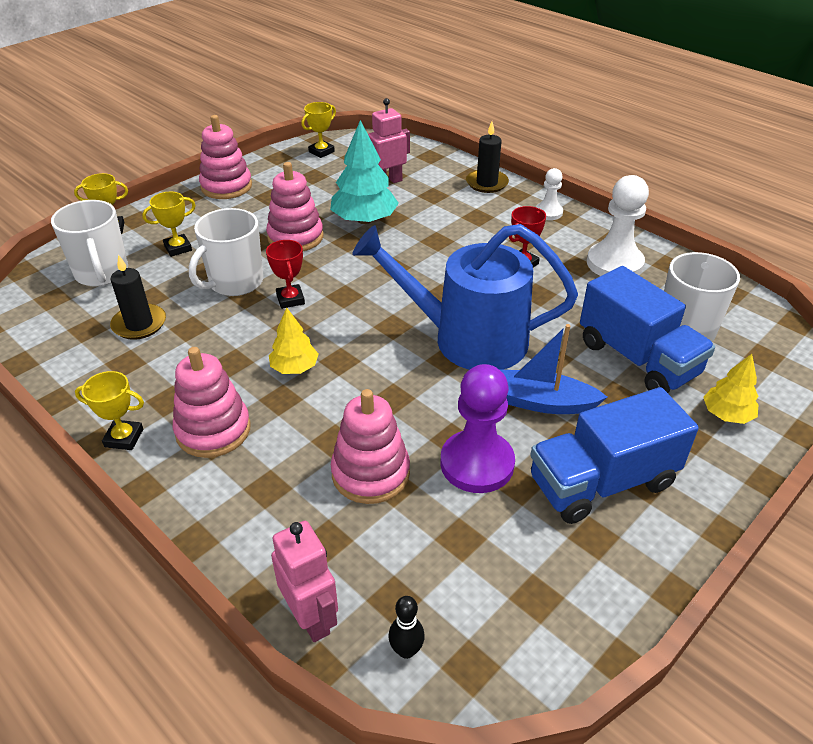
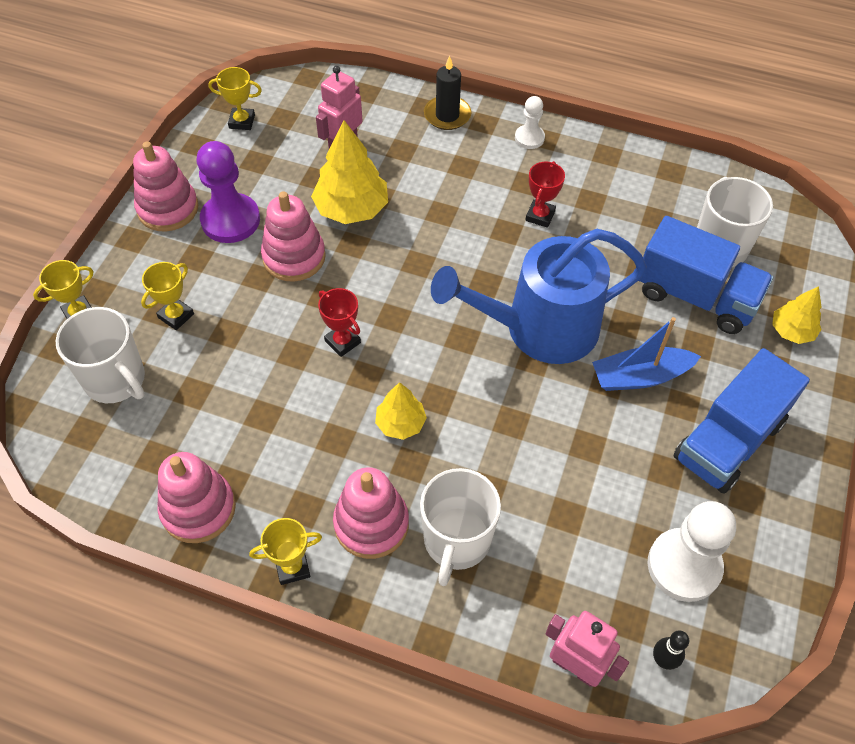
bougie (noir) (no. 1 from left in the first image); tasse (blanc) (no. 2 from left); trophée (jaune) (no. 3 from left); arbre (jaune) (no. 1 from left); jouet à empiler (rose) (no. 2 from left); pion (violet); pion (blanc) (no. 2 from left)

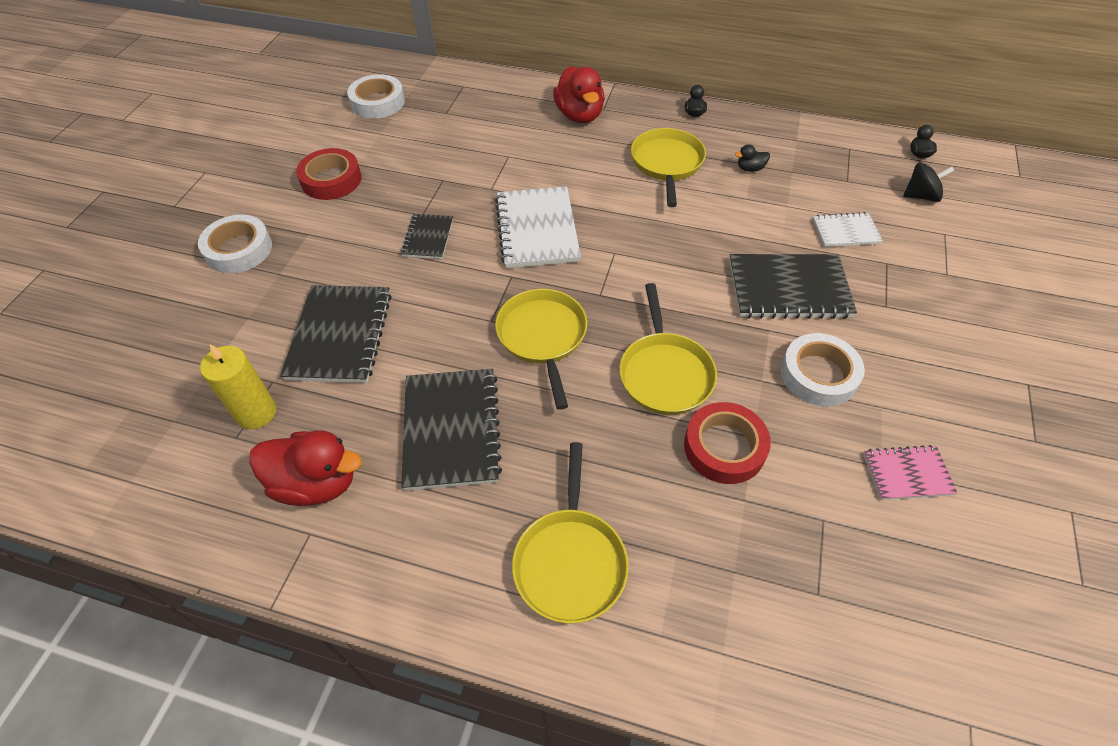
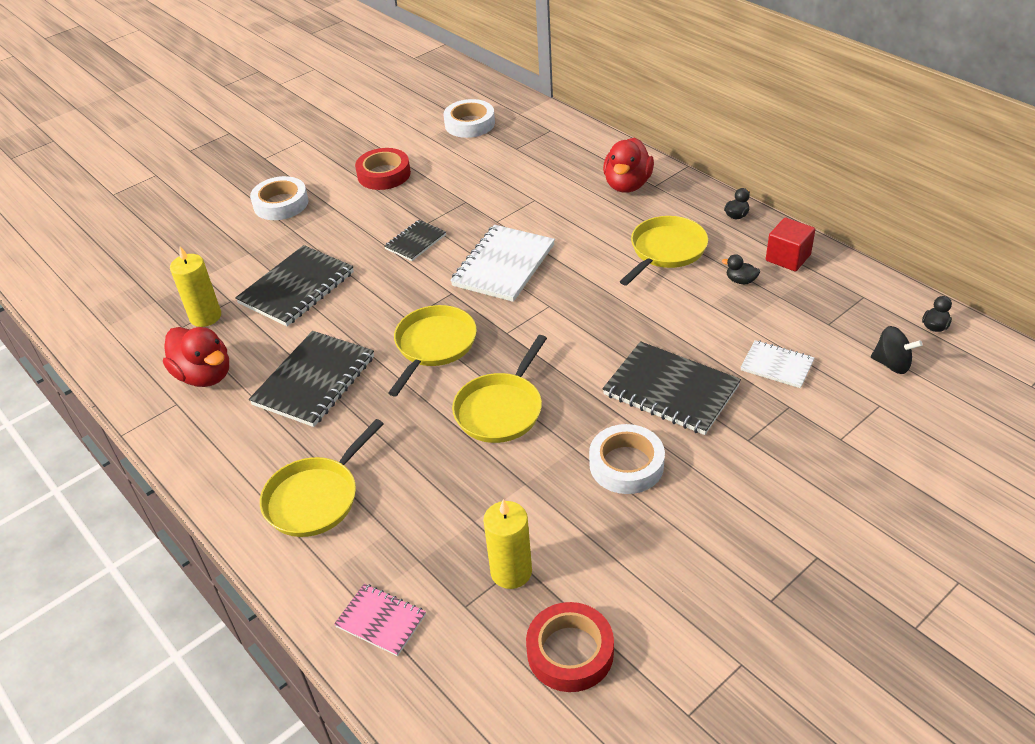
ruban adhésif (rouge) (no. 2 from left); carnet (rose); bougie (jaune) (no. 2 from left); cube (rouge)

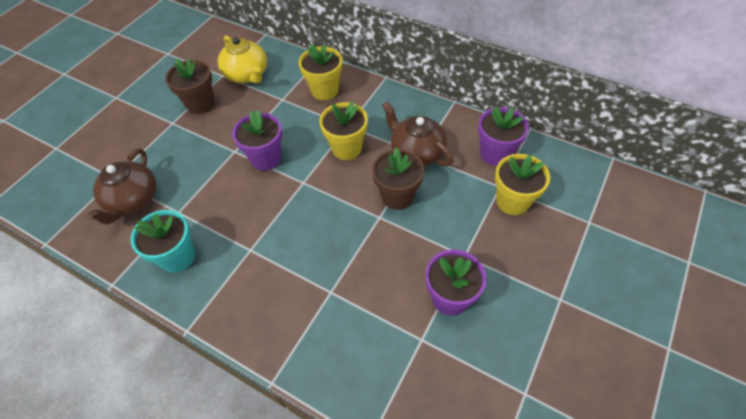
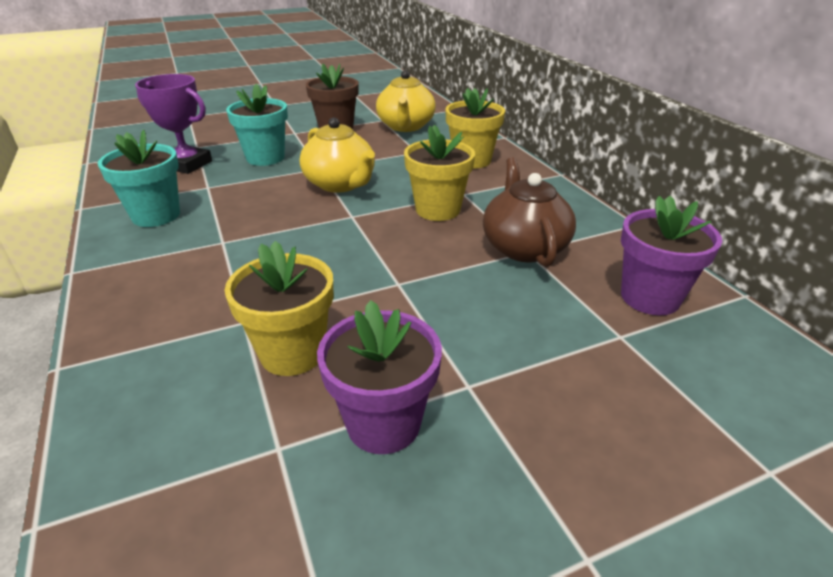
trophée (violet); théière (jaune) (no. 1 from left); pot de fleurs (marron) (no. 2 from left in the first image); pot de fleurs (jaune) (no. 1 from left); pot de fleurs (turquoise) (no. 2 from left)

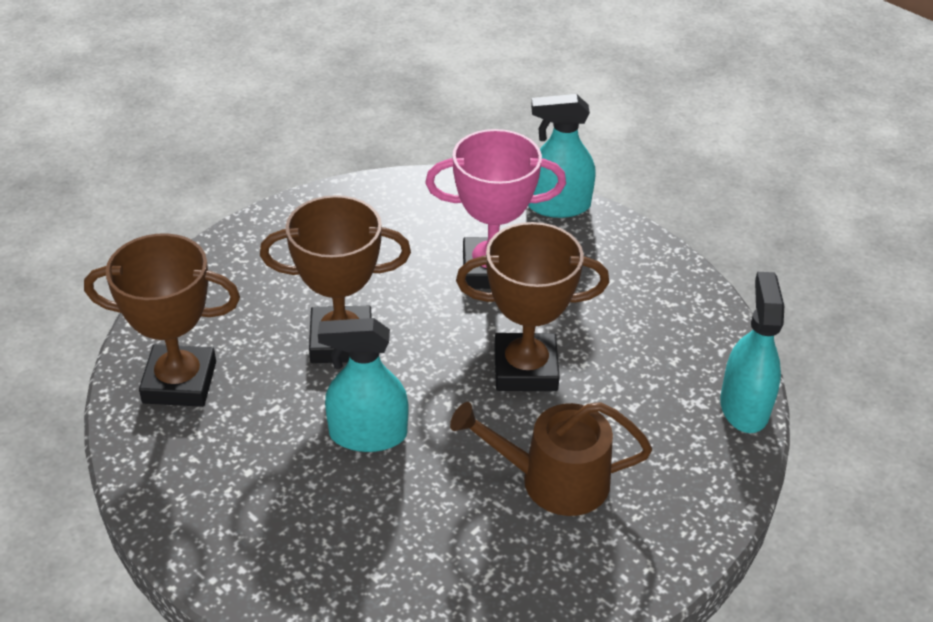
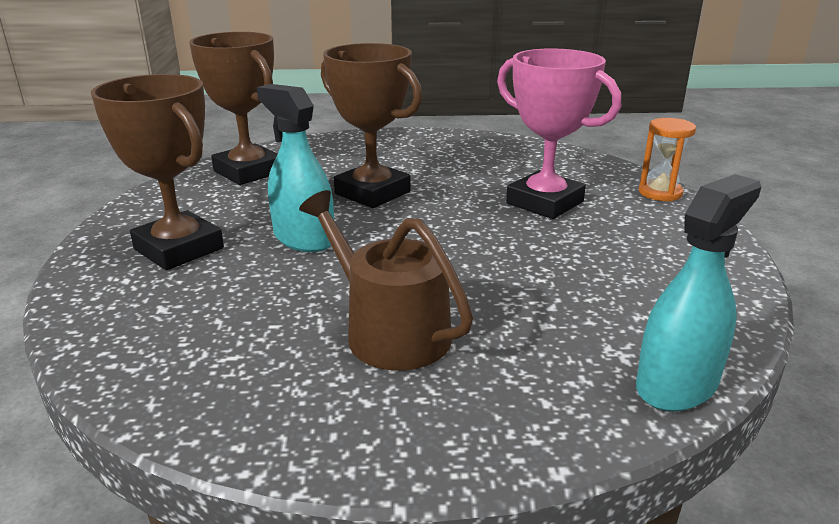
trophée (marron) (no. 1 from left); sablier (orange)

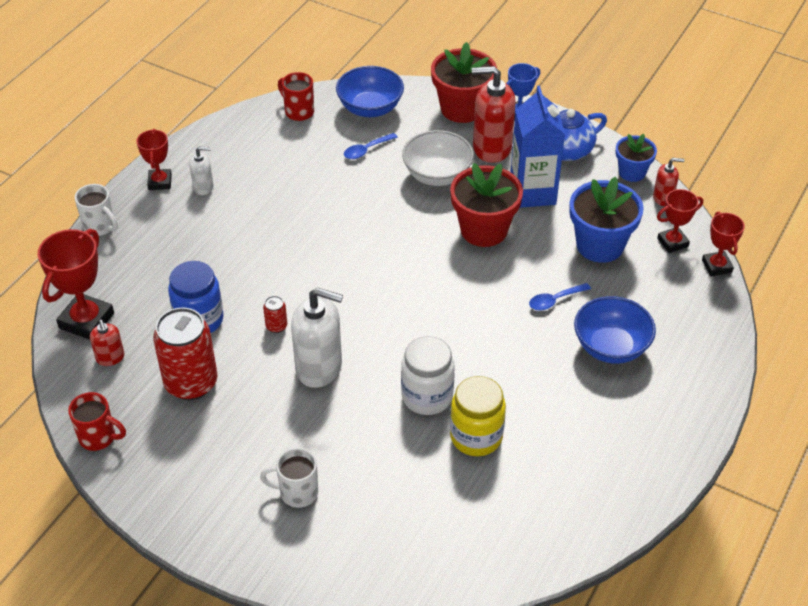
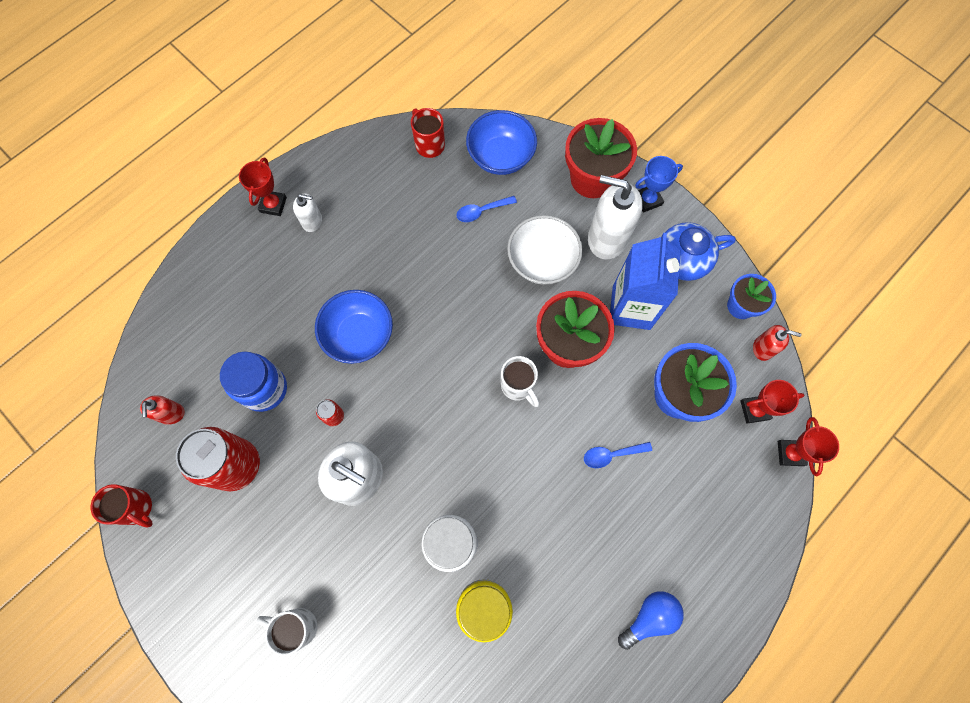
trophée (rouge) (no. 1 from left in the first image); tasse (blanc) (no. 2 from left); distributeur de savon (blanc) (no. 3 from left); bol (bleu) (no. 1 from left); ampoule (bleu)

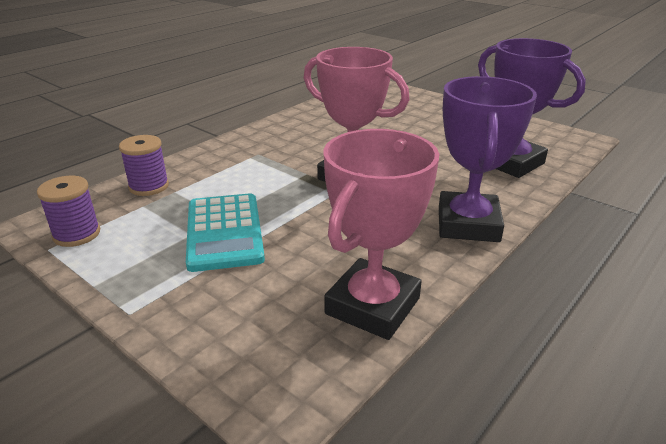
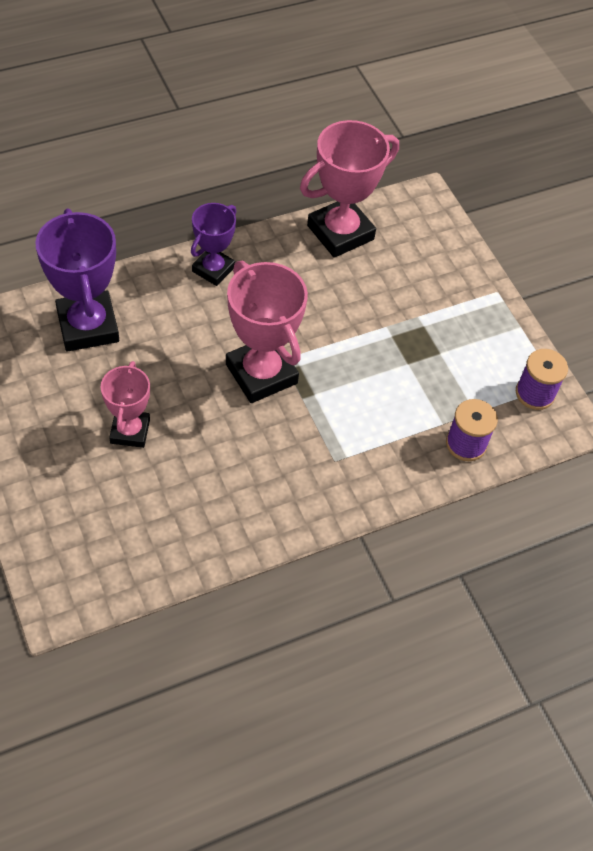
calculatrice (turquoise); trophée (violet) (no. 2 from left); trophée (rose) (no. 1 from left)

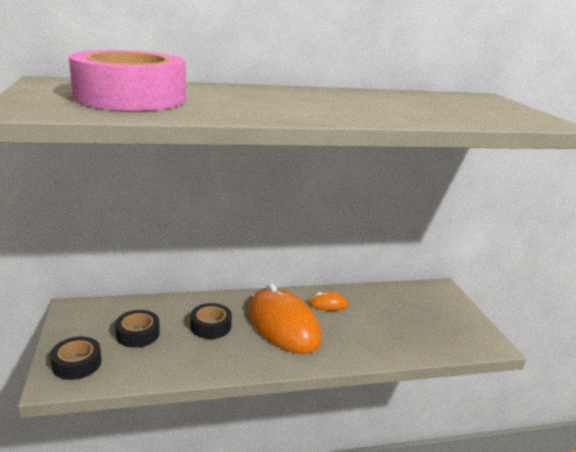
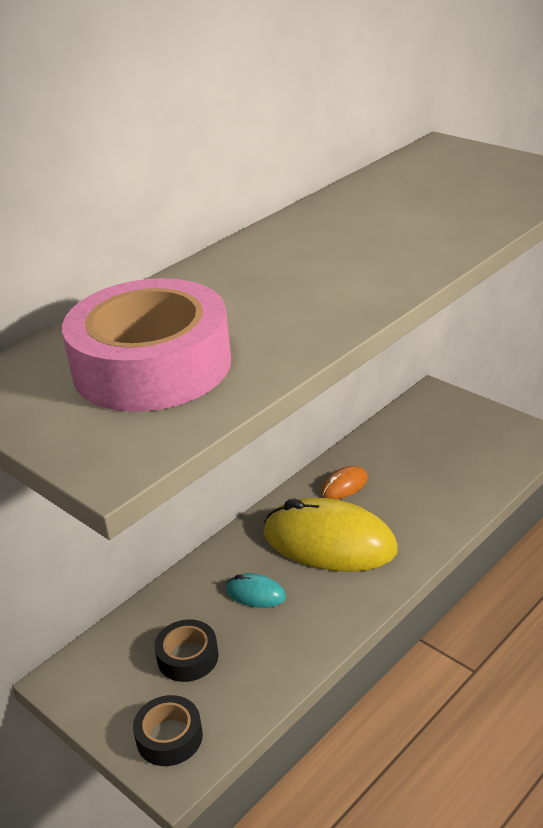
souris (turquoise); souris (jaune)

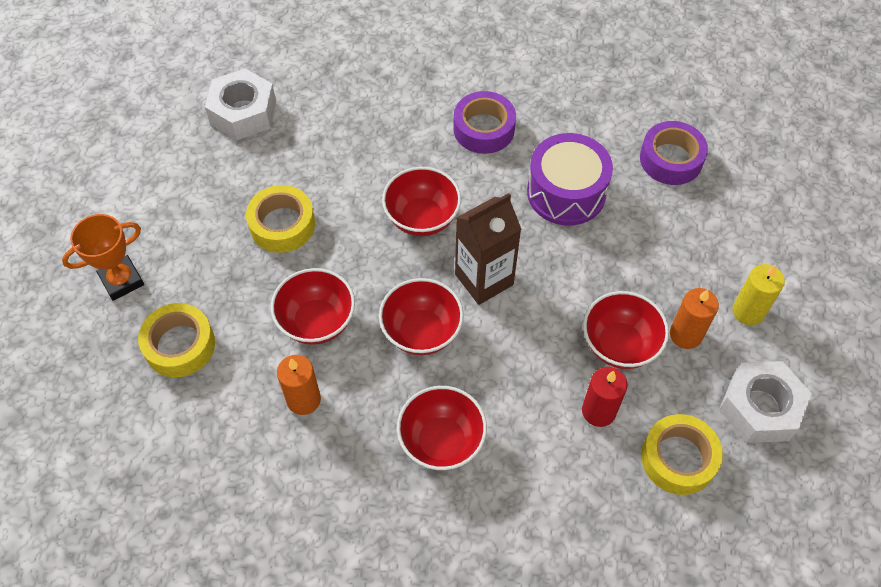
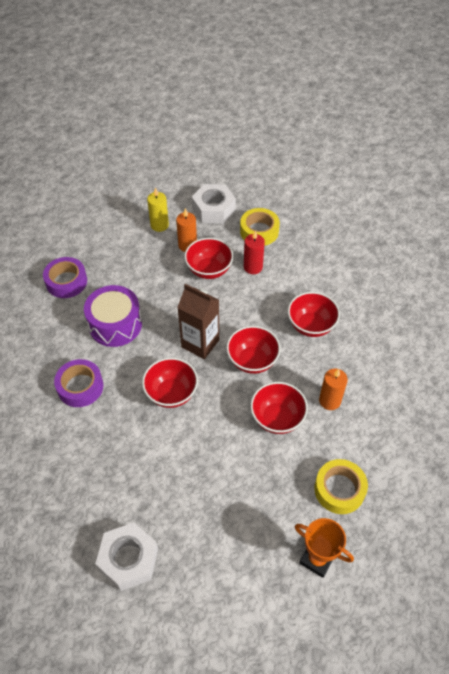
ruban adhésif (jaune) (no. 2 from left in the first image)

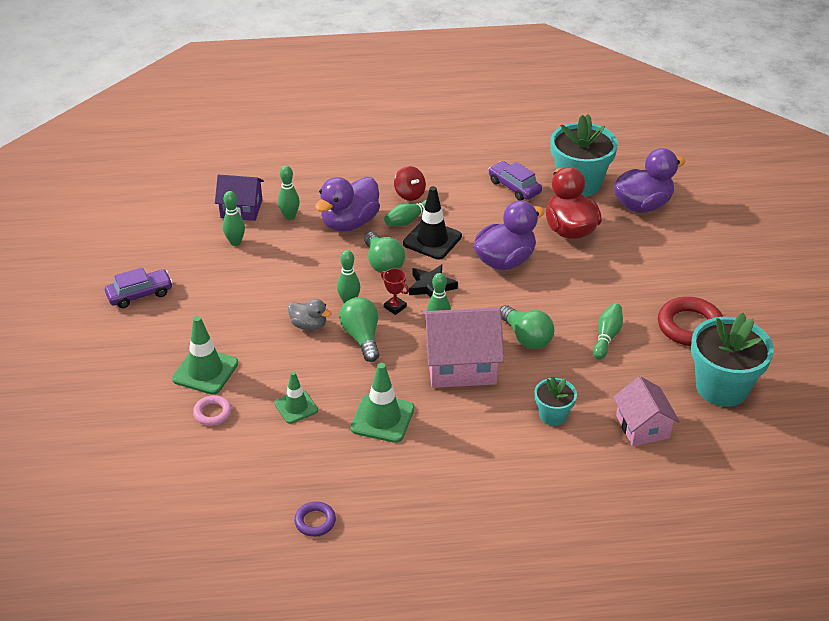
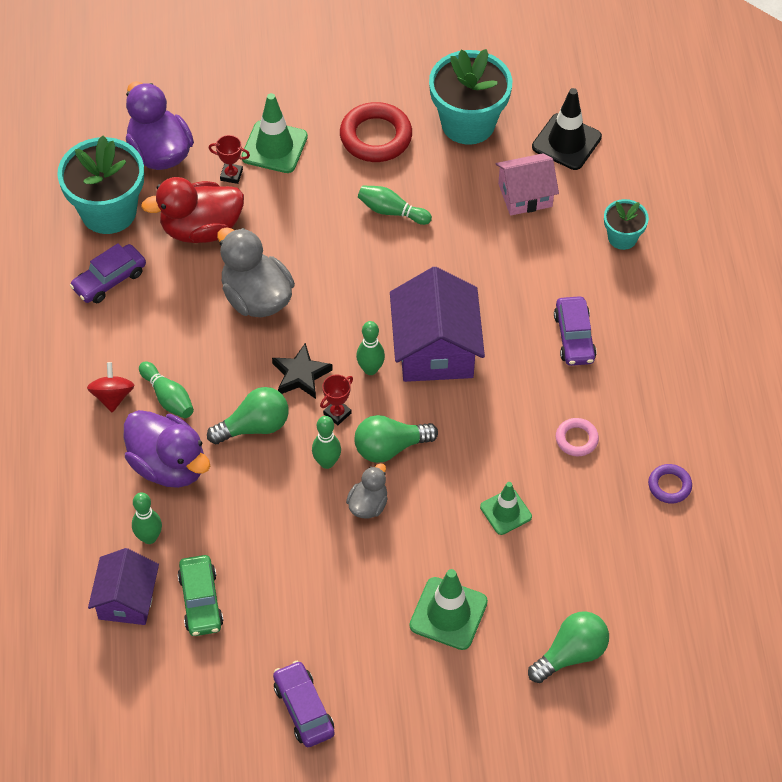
anneau (rose); voiture (vert); cône de chantier (vert) (no. 1 from left); toupie (rouge); cône de chantier (noir); maison (violet) (no. 2 from left); canard (gris) (no. 1 from left); ampoule (vert) (no. 3 from left); pot de fleurs (turquoise) (no. 3 from left); trophée (rouge) (no. 1 from left); voiture (violet) (no. 3 from left)

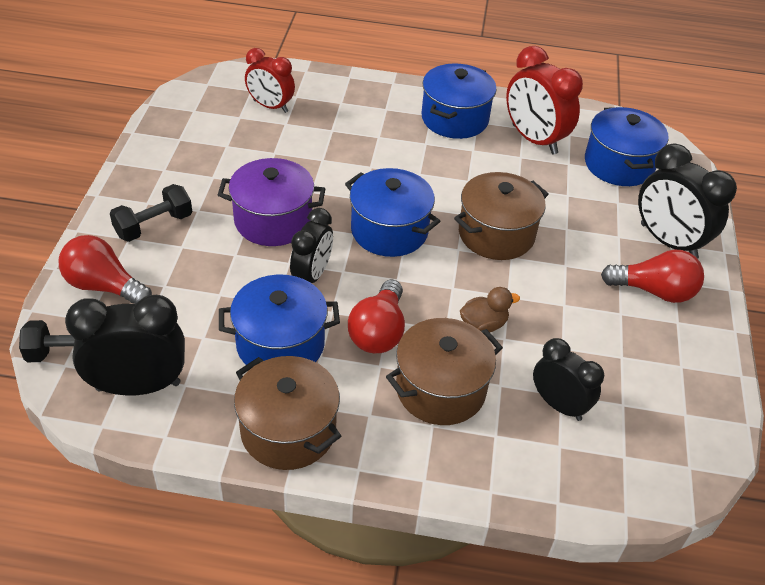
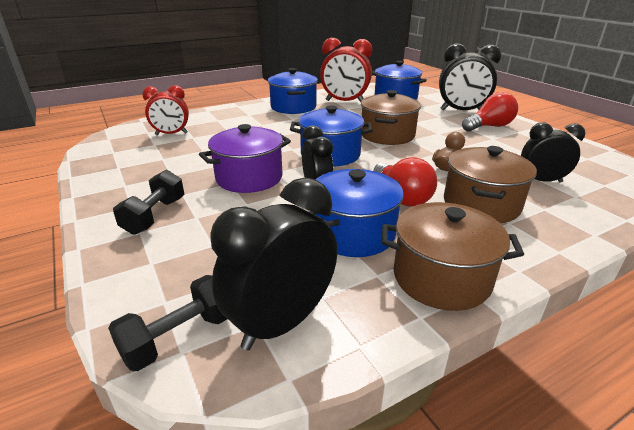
ampoule (rouge) (no. 1 from left in the first image)

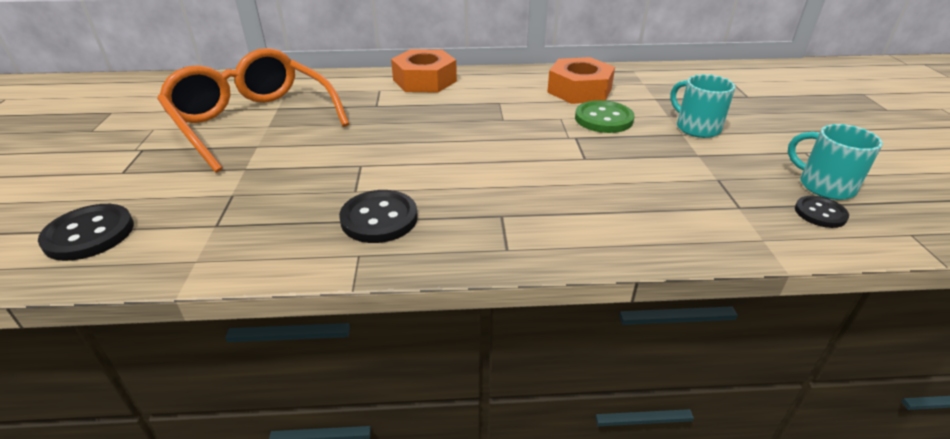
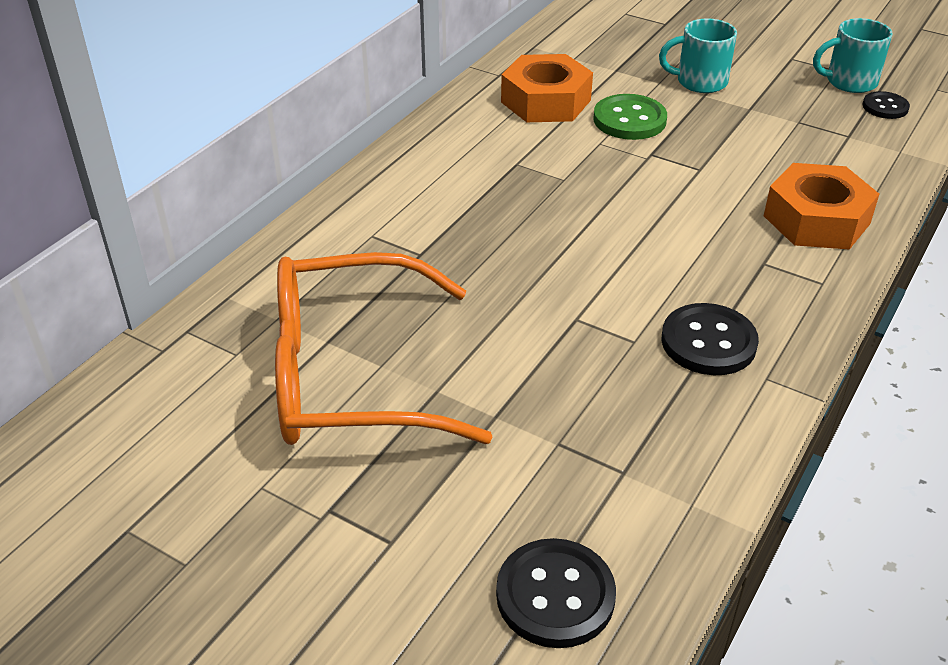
écrou (orange) (no. 2 from left)

